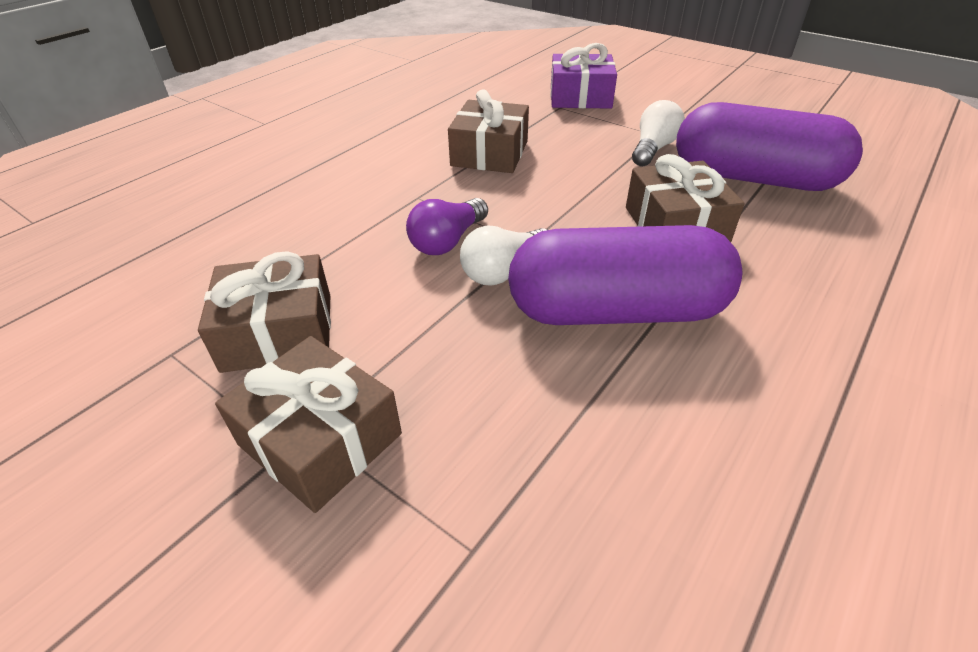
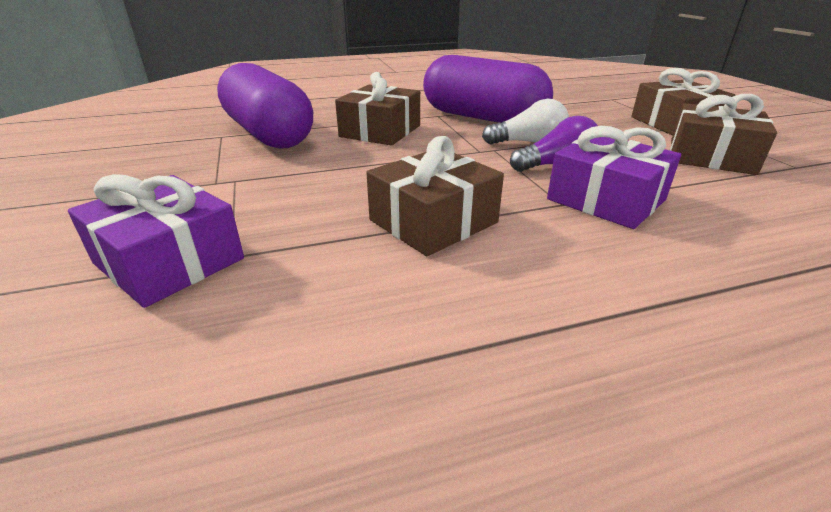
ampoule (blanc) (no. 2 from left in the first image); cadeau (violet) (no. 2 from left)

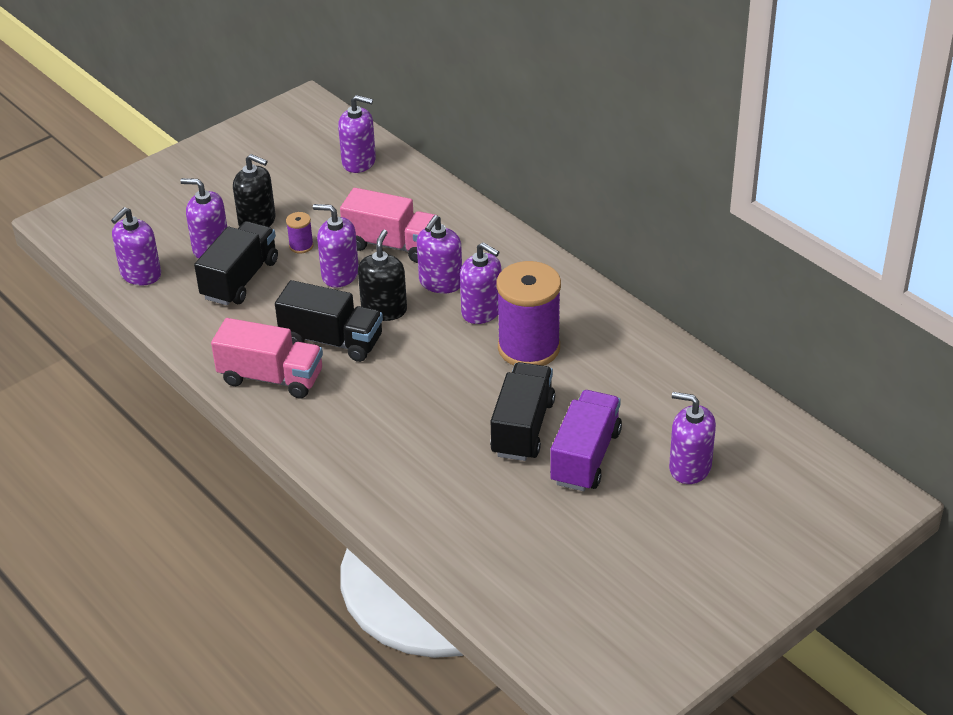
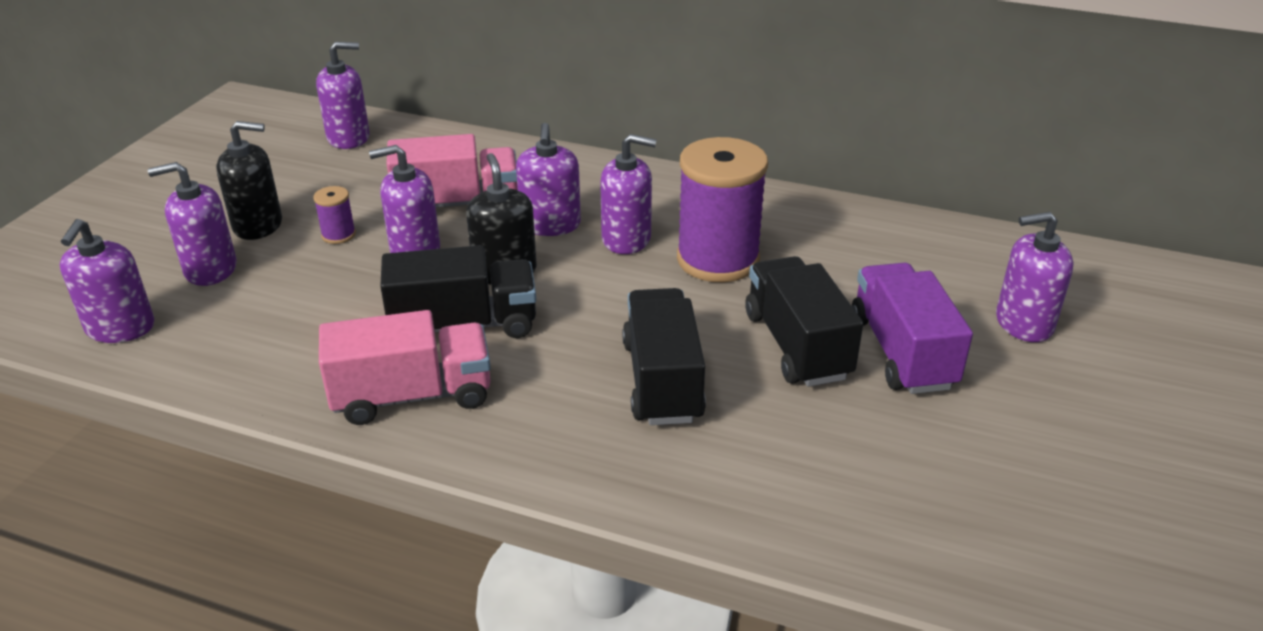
camion (noir) (no. 2 from left)

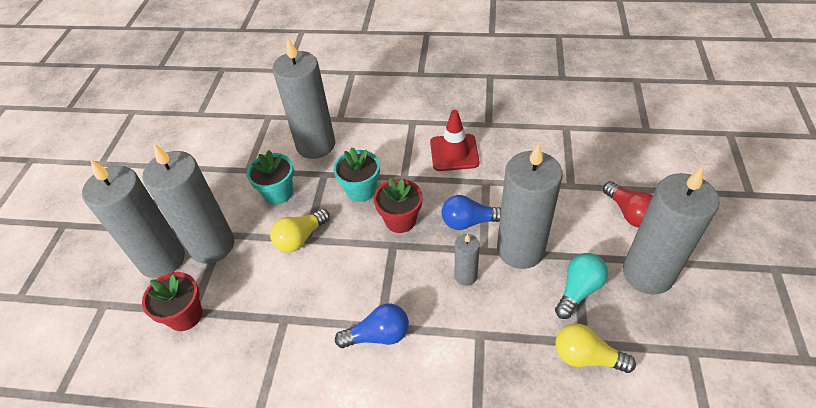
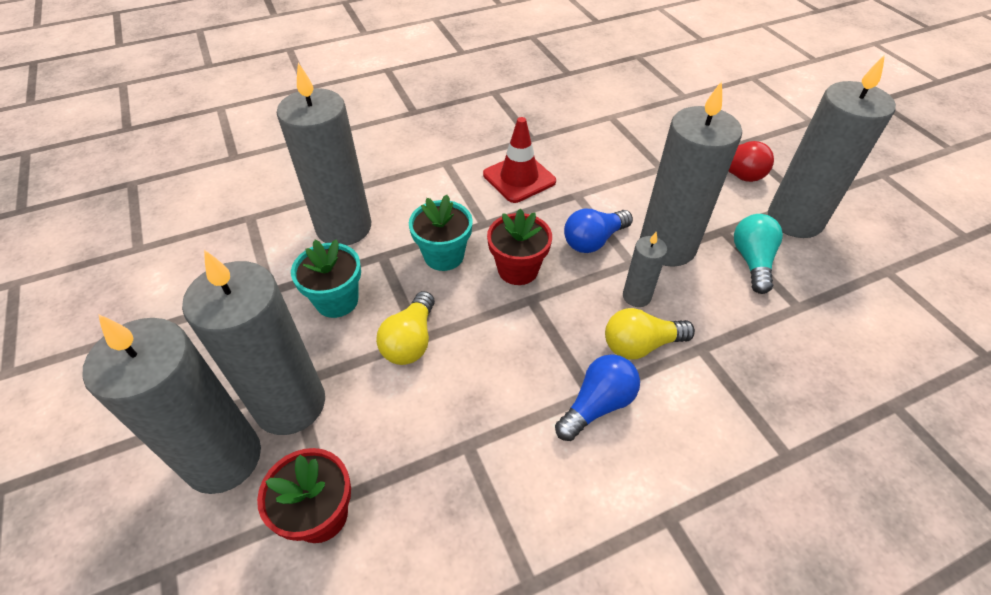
ampoule (jaune) (no. 2 from left)

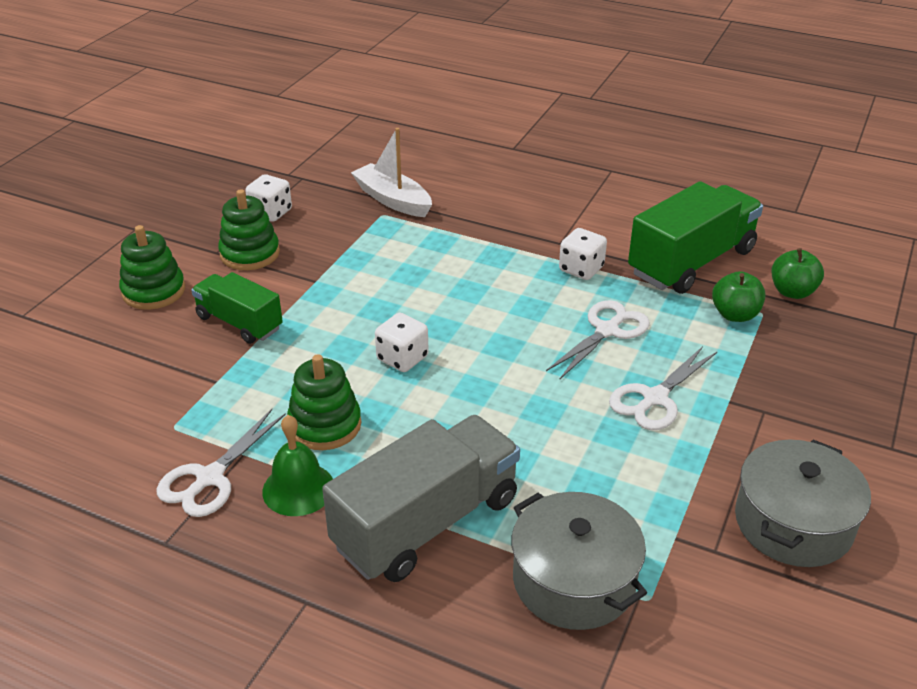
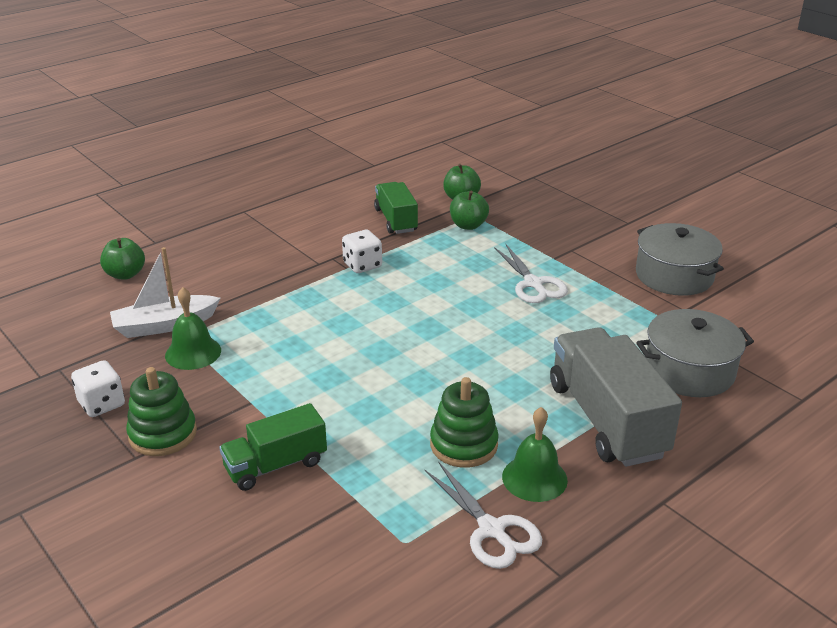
jouet à empiler (vert) (no. 1 from left in the first image); dé (blanc) (no. 2 from left in the first image); ciseaux (blanc) (no. 2 from left in the first image); camion (vert) (no. 2 from left); pomme (vert) (no. 1 from left); cloche (vert) (no. 1 from left)

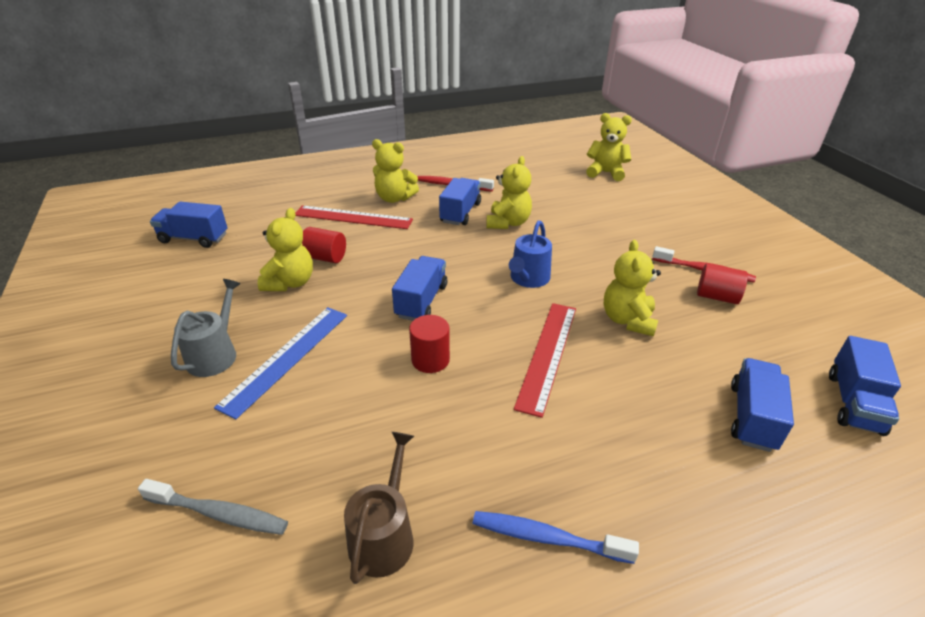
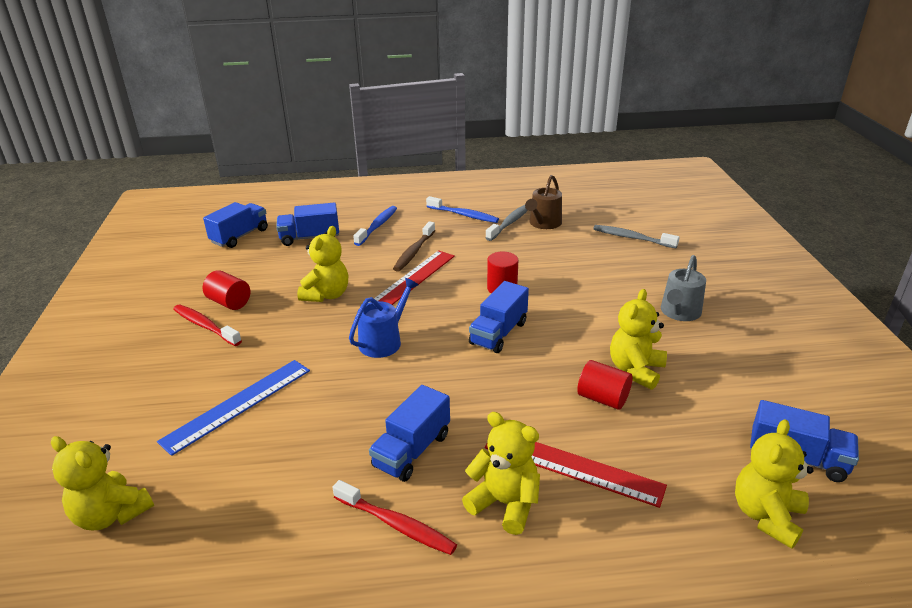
règle (bleu); ours en peluche (jaune) (no. 5 from left); camion (bleu) (no. 2 from left); brosse à dents (bleu) (no. 1 from left); brosse à dents (marron); brosse à dents (gris) (no. 1 from left)

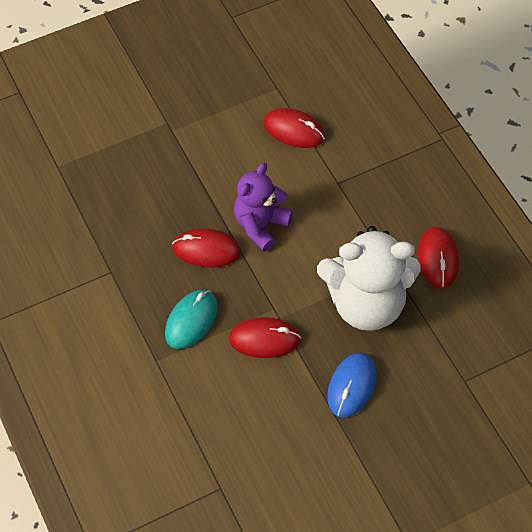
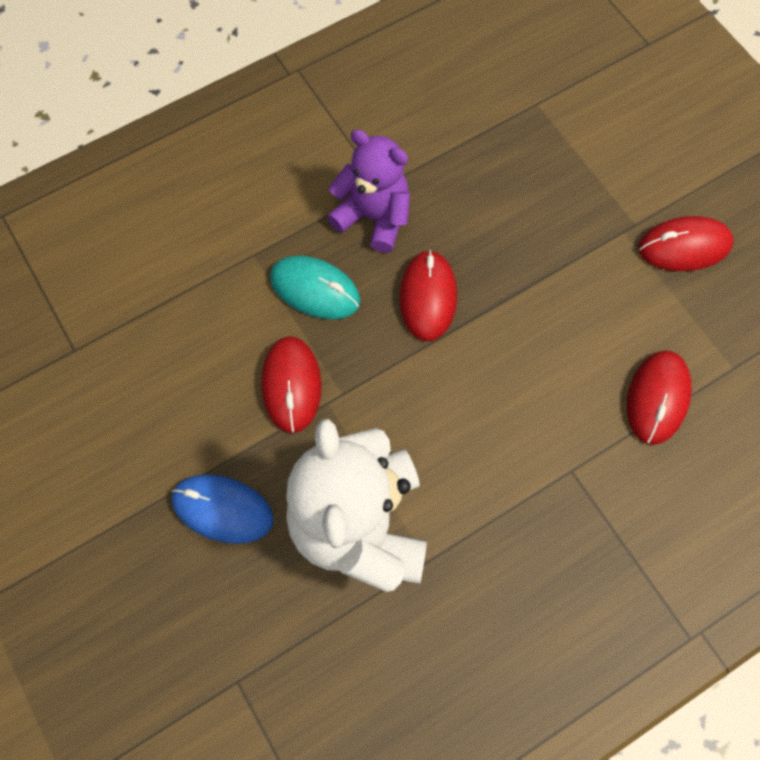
ours en peluche (violet); souris (rouge) (no. 4 from left)

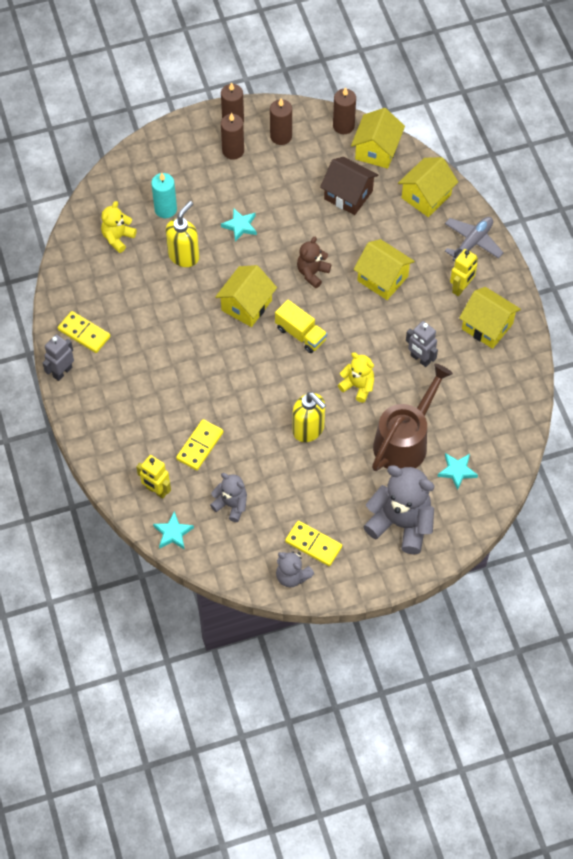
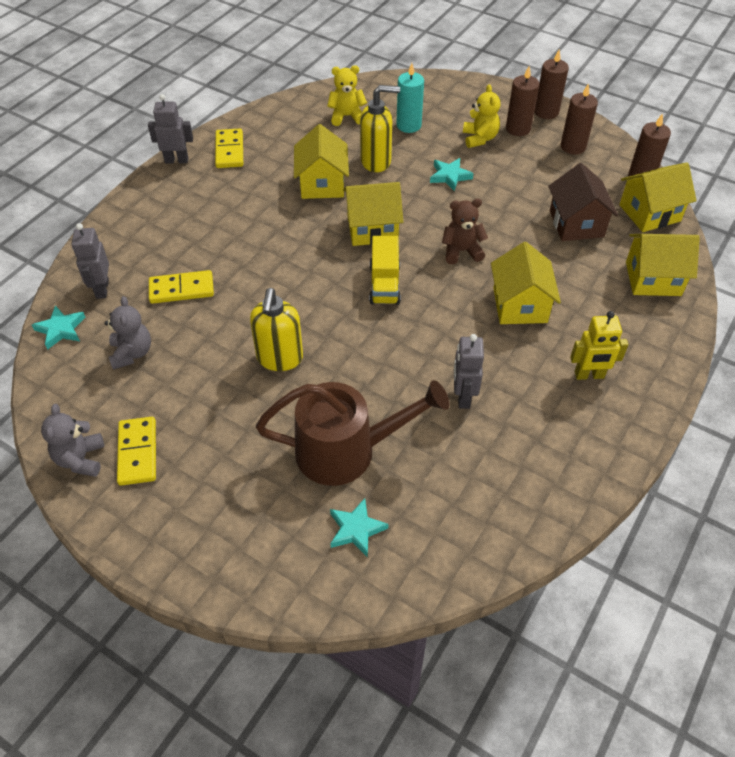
robot (gris) (no. 1 from left); ours en peluche (jaune) (no. 2 from left); ours en peluche (gris) (no. 3 from left in the first image); avion (gris); maison (jaune) (no. 1 from left)

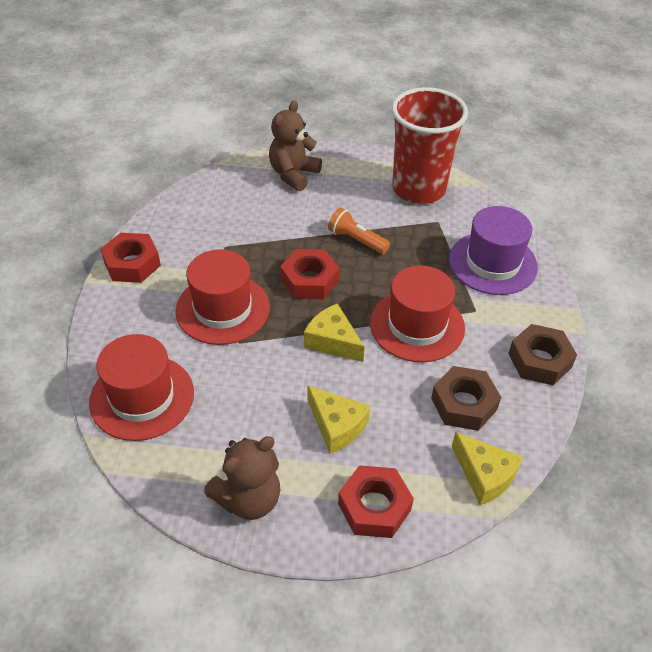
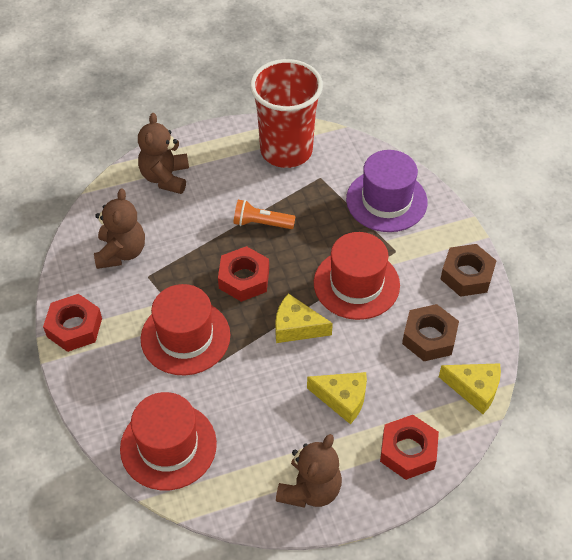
ours en peluche (marron) (no. 1 from left)

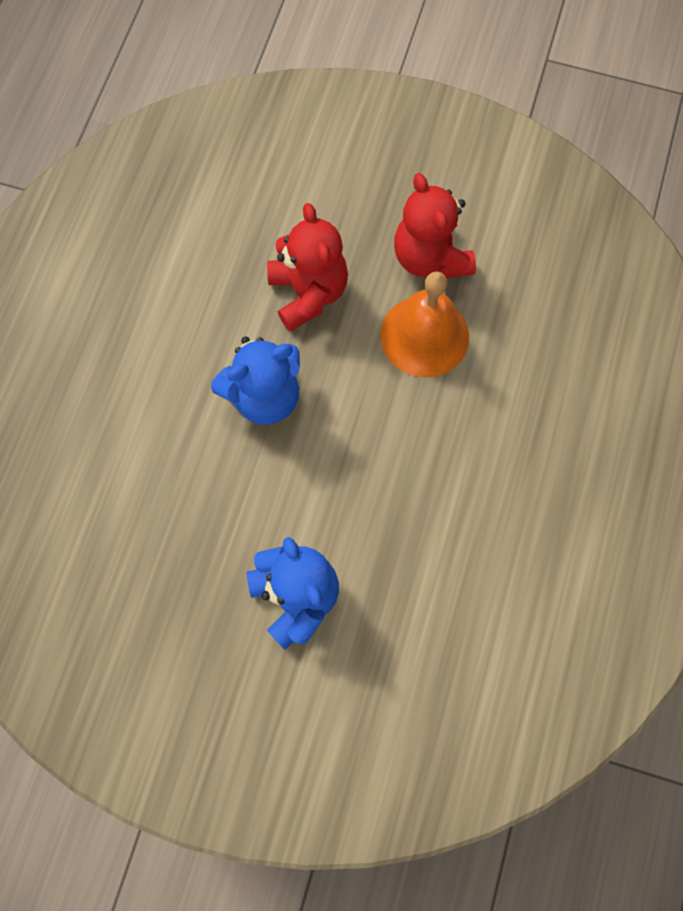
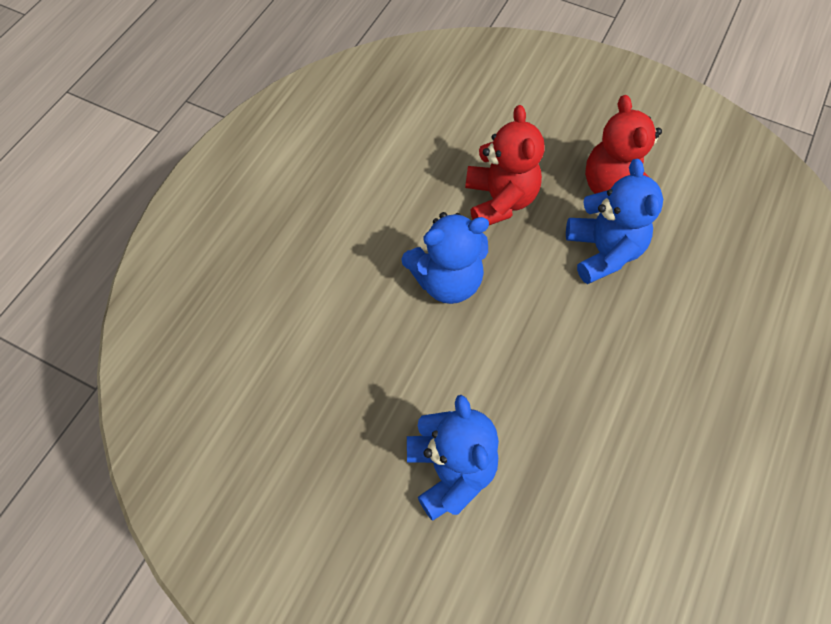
ours en peluche (bleu) (no. 3 from left)

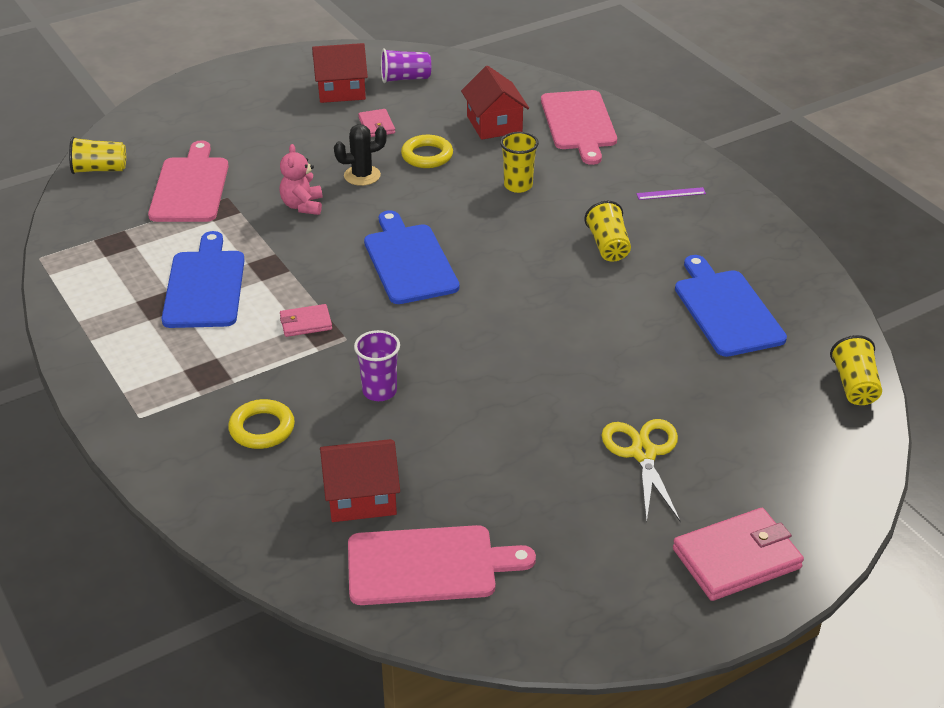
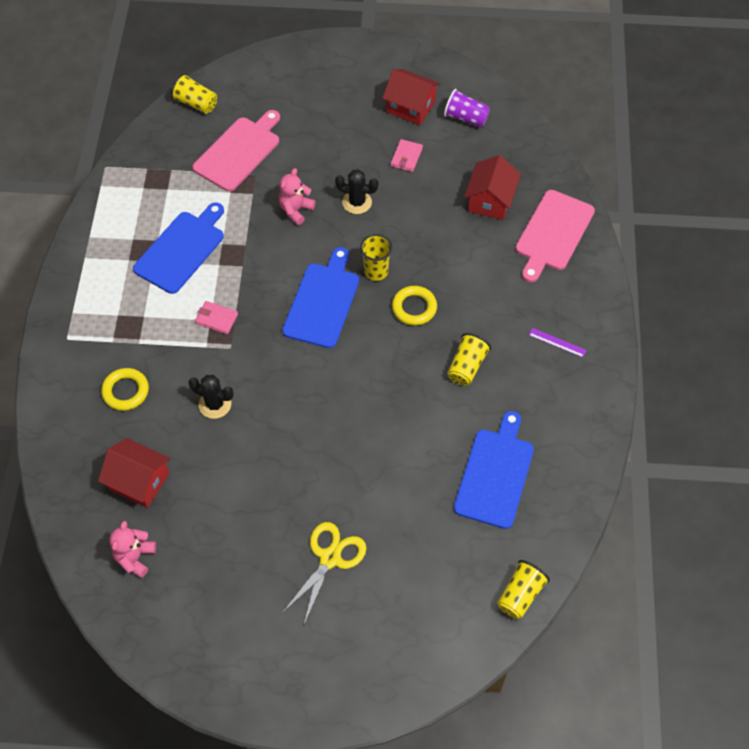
ours en peluche (rose) (no. 1 from left); cactus (noir) (no. 1 from left); anneau (jaune) (no. 2 from left); gobelet (jaune) (no. 2 from left); portefeuille (rose) (no. 3 from left in the first image)

